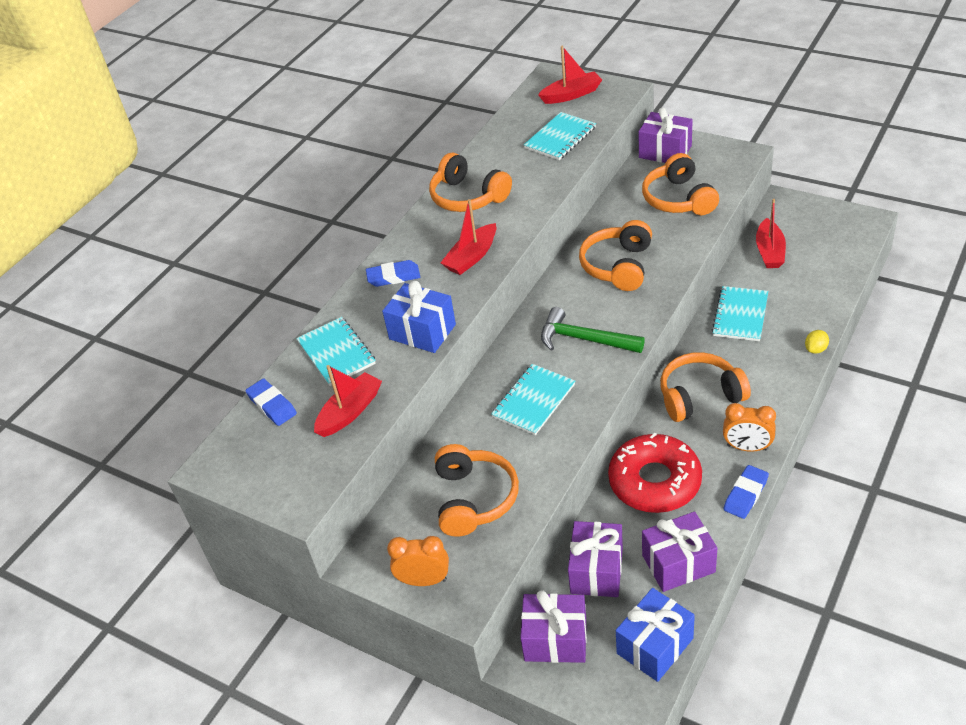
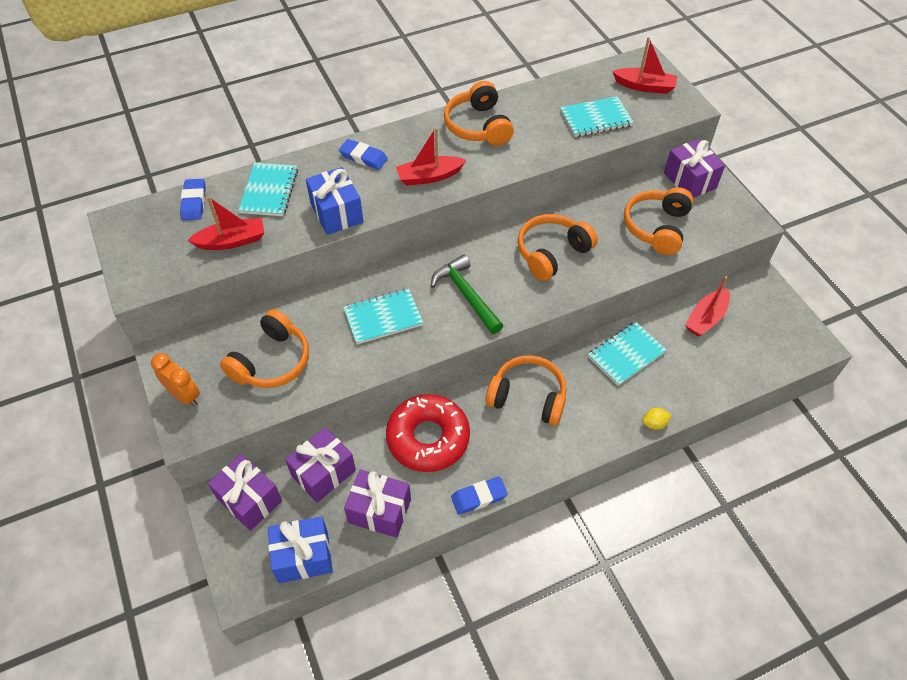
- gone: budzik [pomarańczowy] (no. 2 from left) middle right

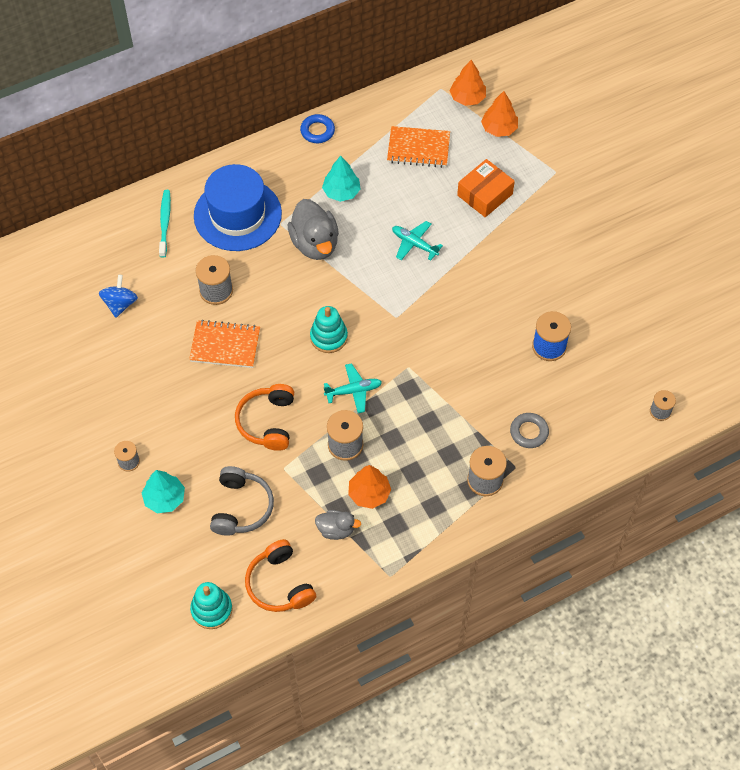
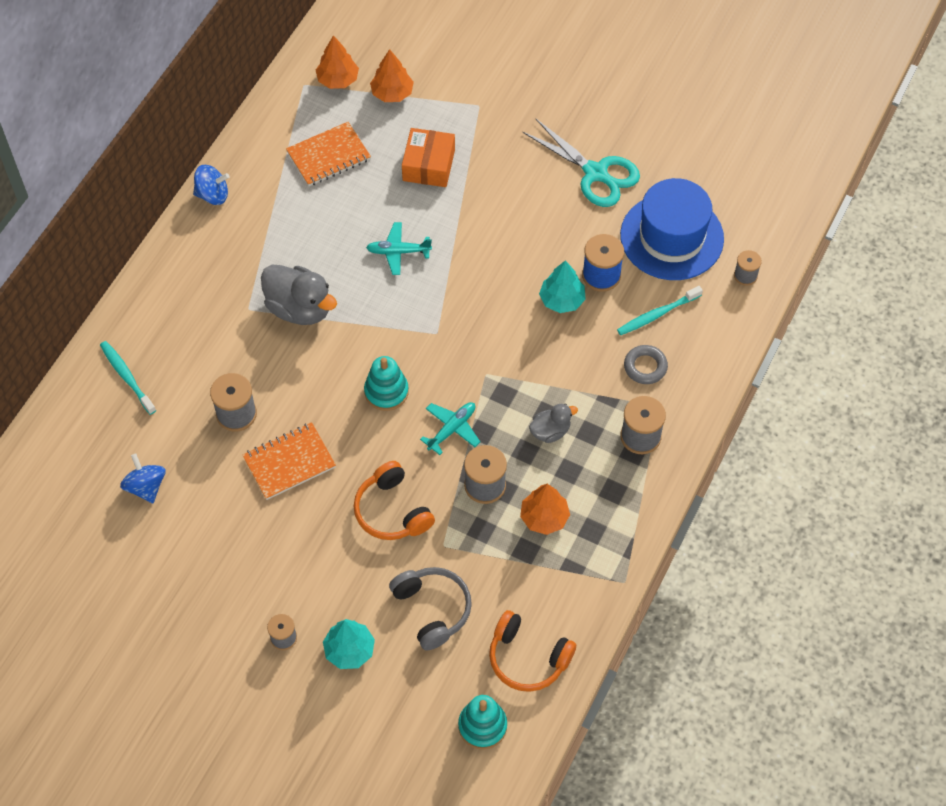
- swapped: pierścień [niebieski] top centre to bączek [niebieski] (no. 2 from left) top left
- new: nożyczki [turkusowy] top centre
- shifted: kaczka [szary] (no. 2 from left) bottom centre to centre
- shifted: drzewko [turkusowy] (no. 2 from left) top centre to centre
- new: szczoteczka do zębów [turkusowy] (no. 2 from left) middle right
- shifted: kapelusz [niebieski] top left to top right

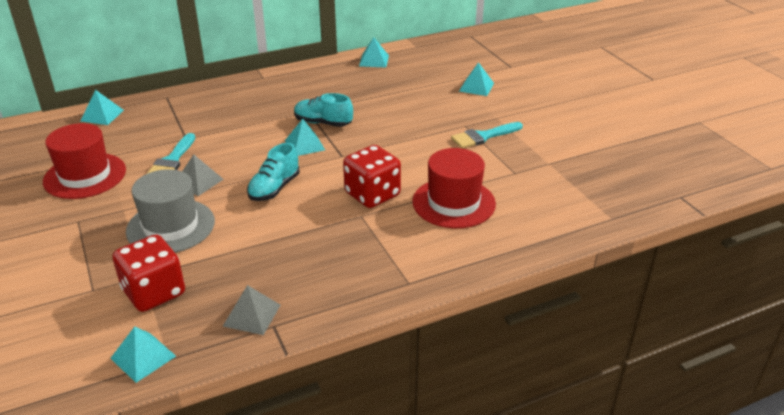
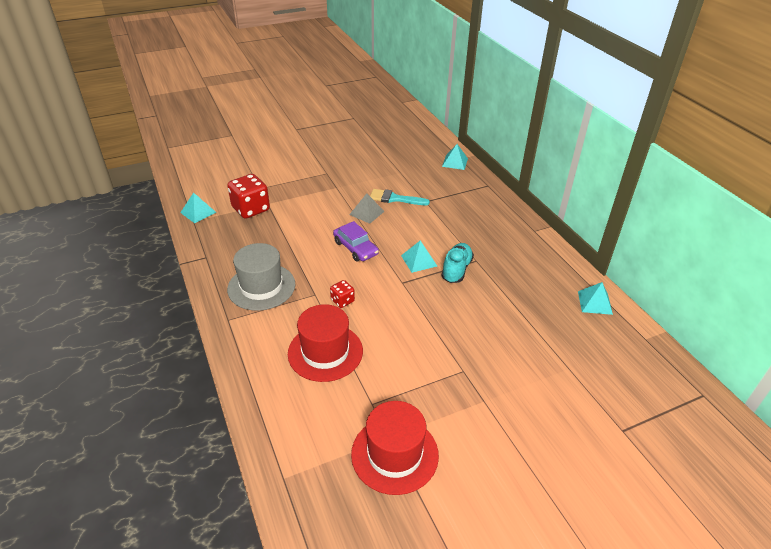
- shifted: kapelusz [szary] middle left to centre
- scaled: kostka do gry [czerwony] (no. 2 from left) centre = centre x0.51
- swapped: but [turkusowy] (no. 1 from left) centre to samochód [fioletowy] centre
- shifted: kapelusz [czerwony] (no. 1 from left in the first image) middle left to kapelusz [czerwony] (no. 2 from left) bottom centre
- gone: piramida [szary] (no. 2 from left) bottom left
- gone: pędzel [turkusowy] (no. 2 from left) top centre
- gone: piramida [turkusowy] (no. 5 from left) top centre

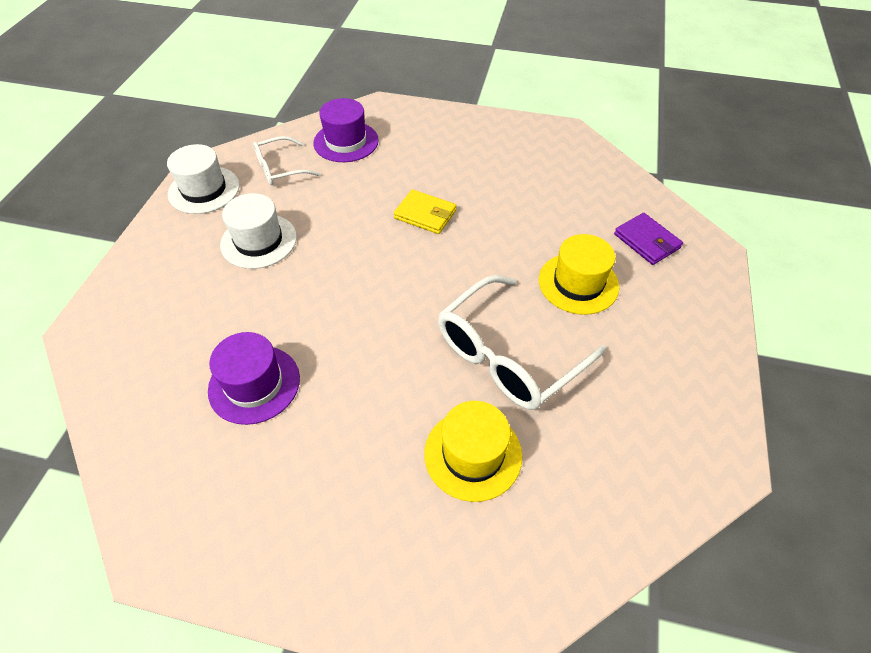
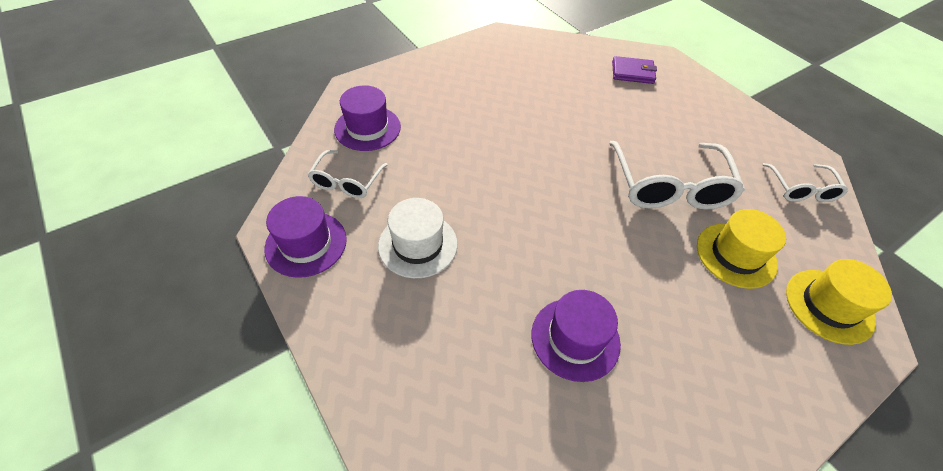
- repainted: kapelusz [biały] (no. 1 from left) top left to kapelusz [fioletowy] (no. 1 from left) middle left
- new: okulary [biały] (no. 3 from left) middle right
- shifted: kapelusz [żółty] (no. 2 from left) centre to middle right
- gone: portfel [żółty] top centre

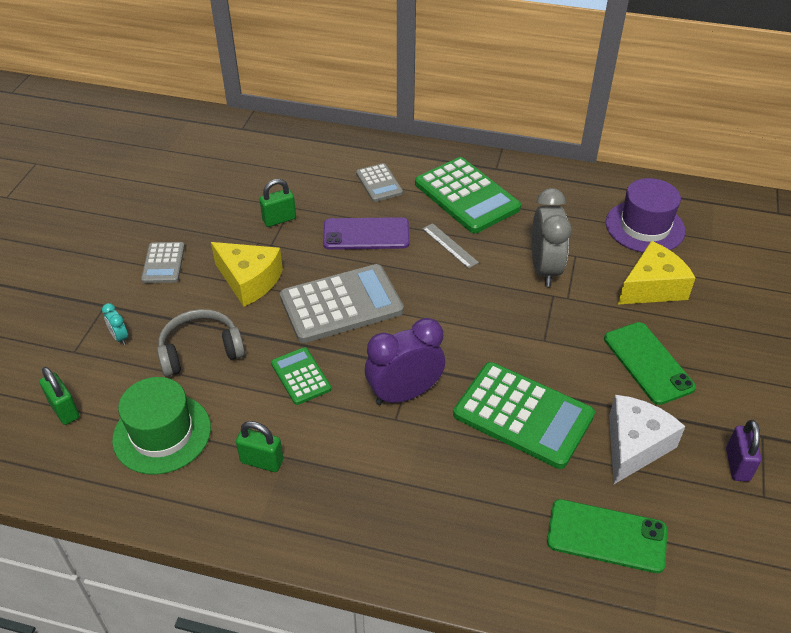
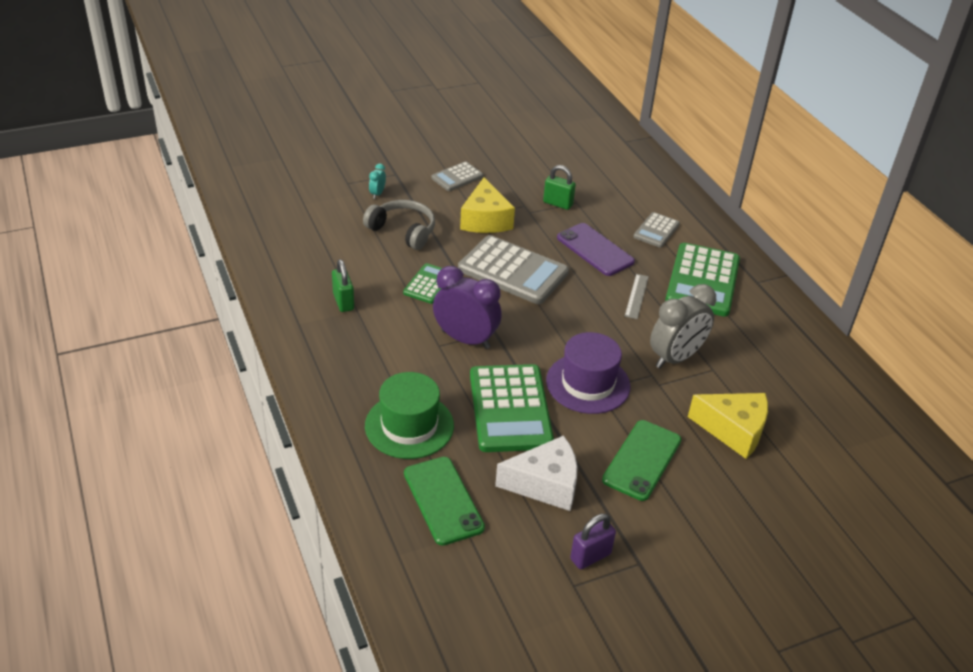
- shifted: kapelusz [zielony] bottom left to centre
- shifted: kapelusz [fioletowy] middle right to centre
- gone: kłódka [zielony] (no. 1 from left) middle left

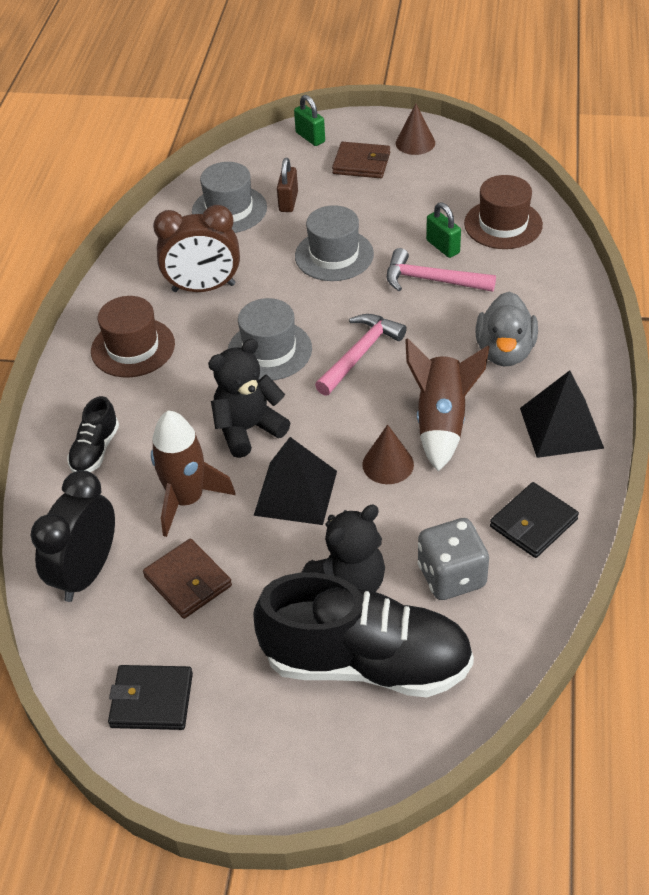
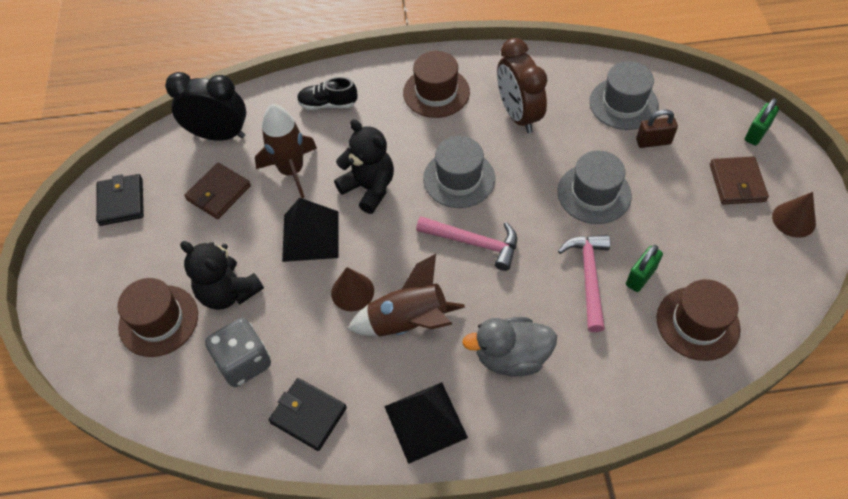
- swapped: but [czarny] (no. 2 from left) bottom centre to kapelusz [brązowy] (no. 1 from left) middle left

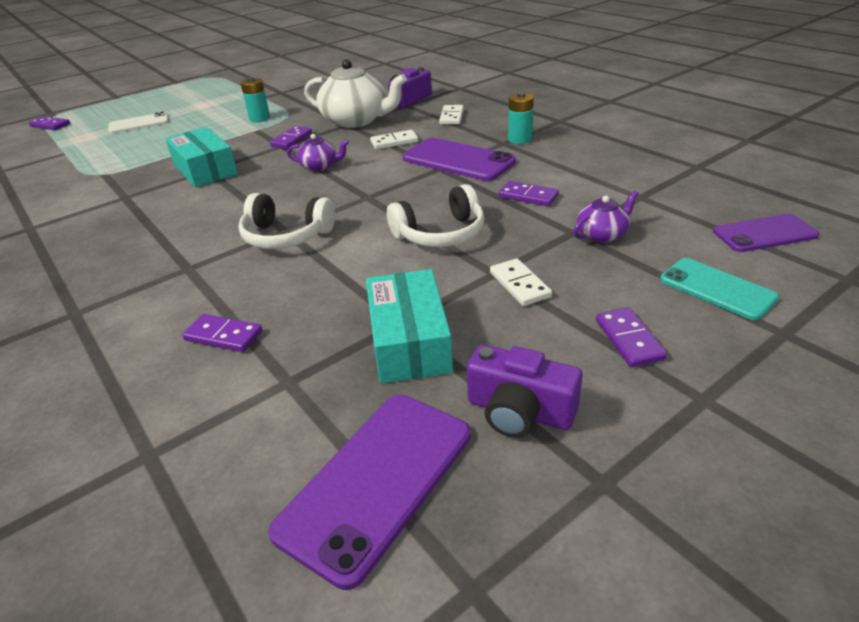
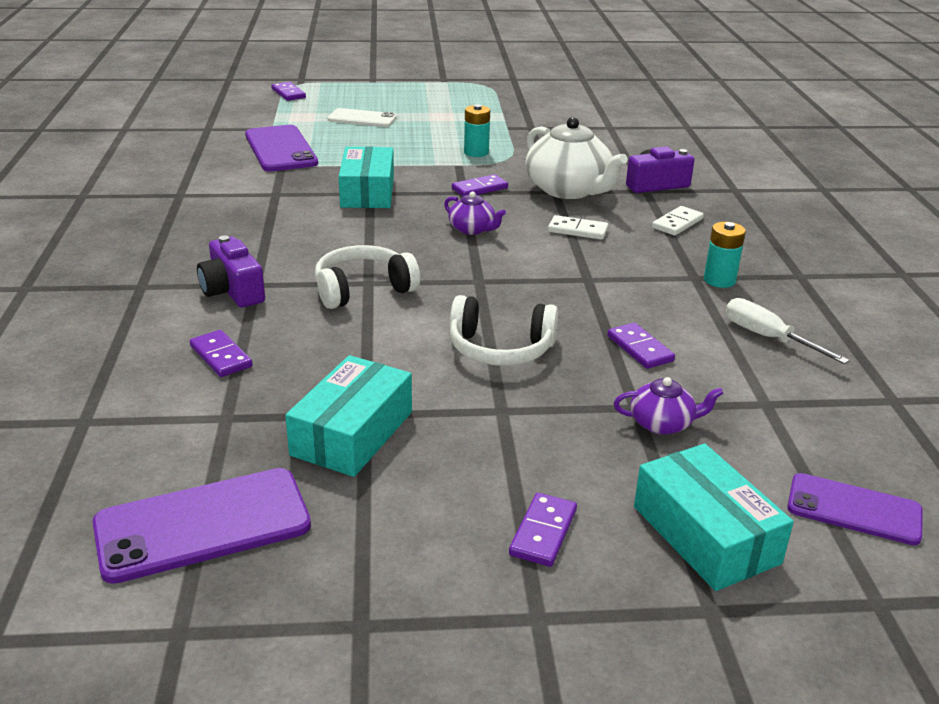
- shifted: aparat fotograficzny [fioletowy] (no. 2 from left in the first image) centre to aparat fotograficzny [fioletowy] (no. 1 from left) middle left
- shifted: telefon [fioletowy] (no. 2 from left) top centre to top left
- rotated: słuchawki [biały] (no. 1 from left) middle left = centre 105 degrees clockwise
- swapped: telefon [turkusowy] middle right to pudełko [turkusowy] (no. 3 from left) bottom right
- new: śrubokręt [biały] middle right
- gone: kostka domina [biały] (no. 3 from left) centre

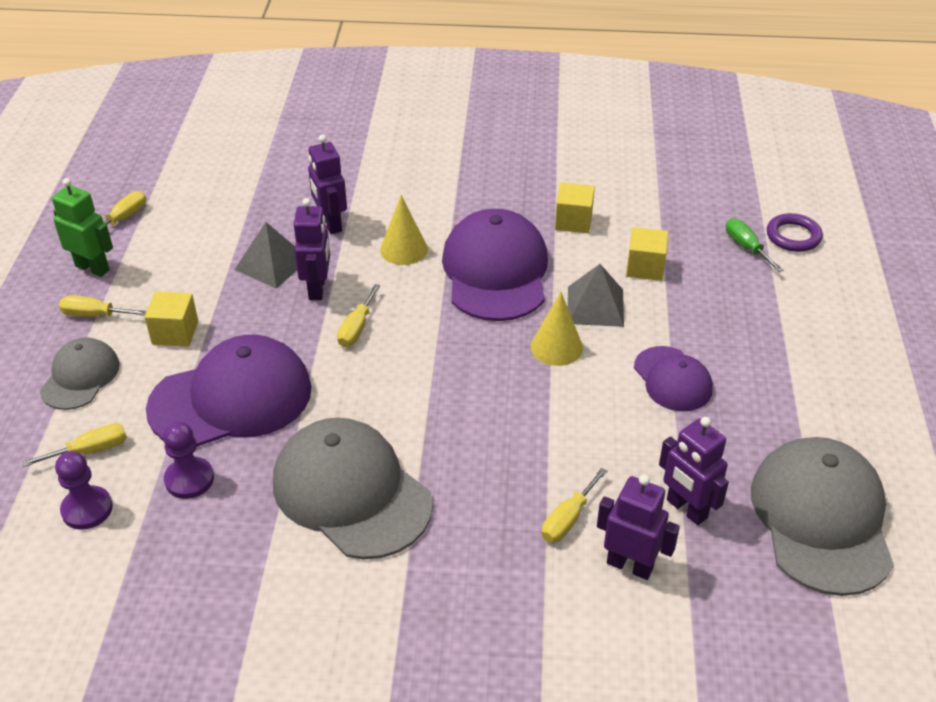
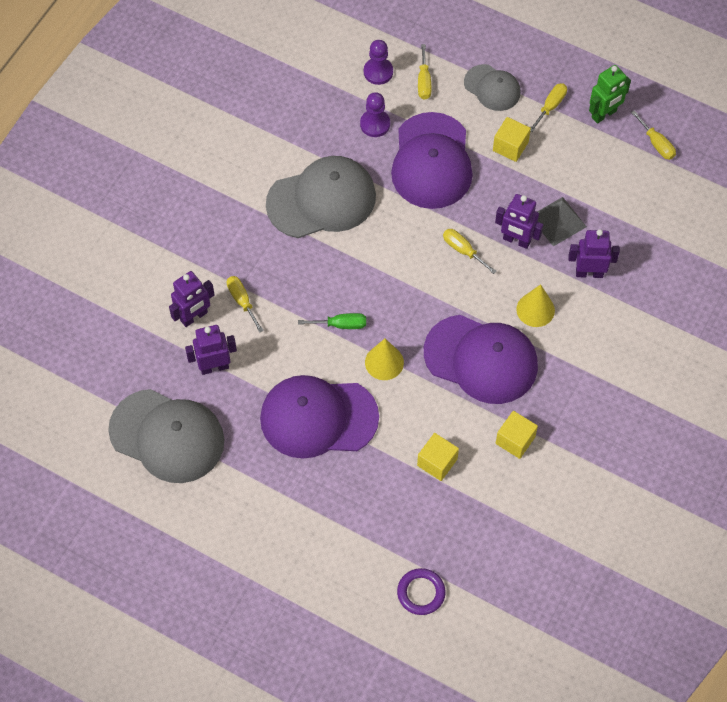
- scaled: czapka [fioletowy] (no. 3 from left in the first image) middle right = centre x1.79
- shifted: śrubokręt [zielony] middle right to centre
- gone: piramida [szary] (no. 2 from left) centre

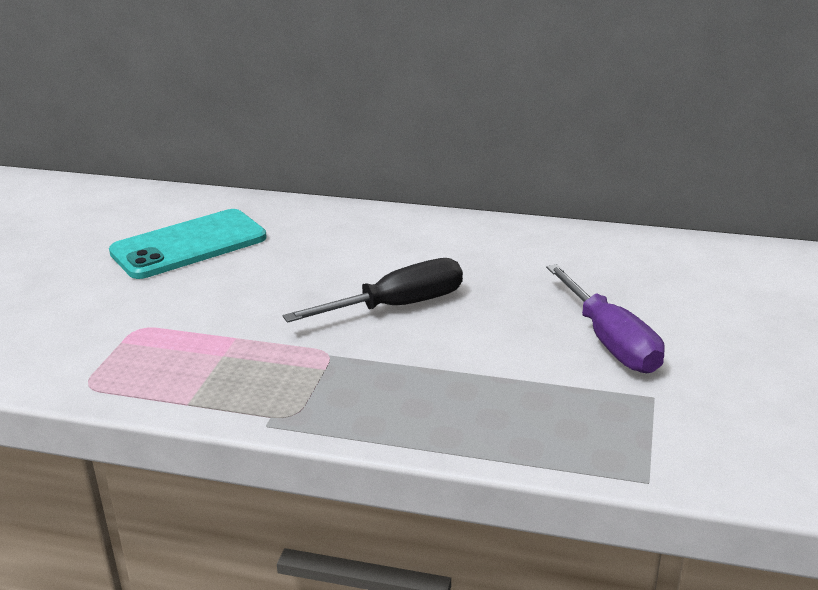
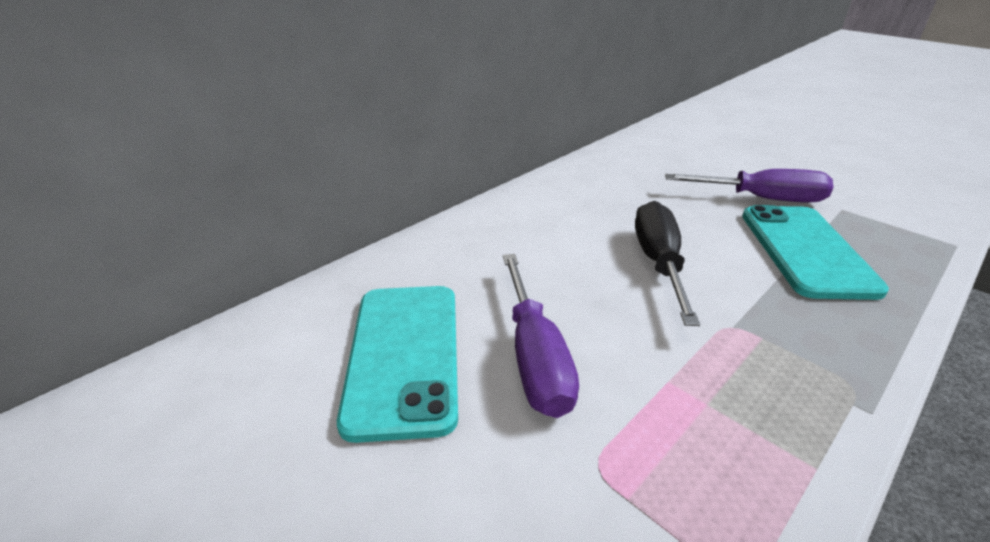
- new: śrubokręt [fioletowy] (no. 1 from left) centre
- new: telefon [turkusowy] (no. 2 from left) middle right

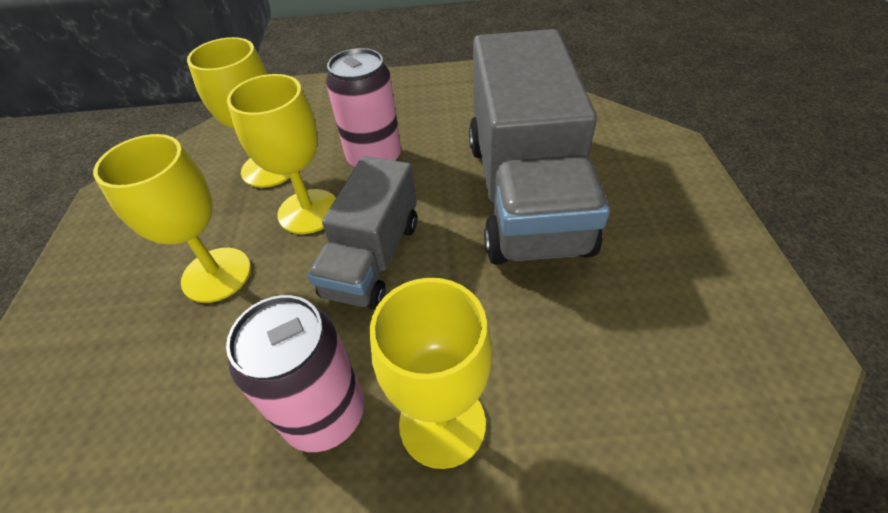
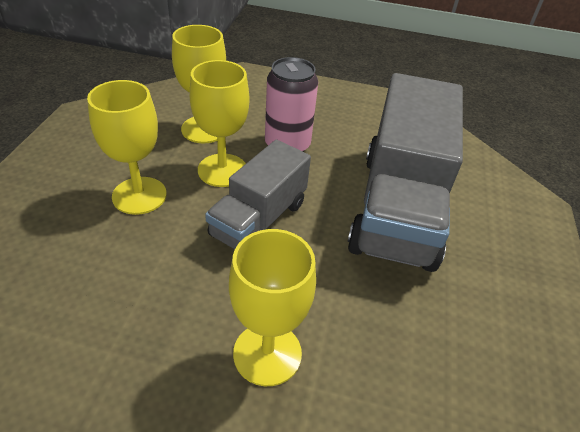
- gone: puszka [różowy] (no. 1 from left) bottom left

